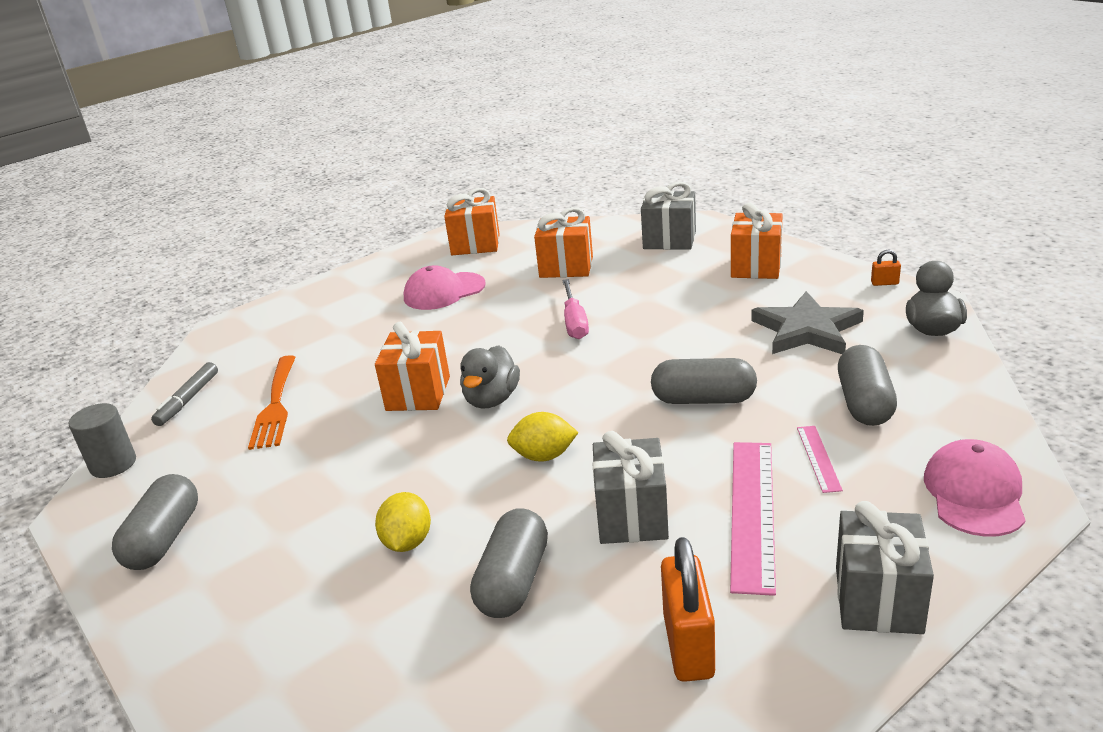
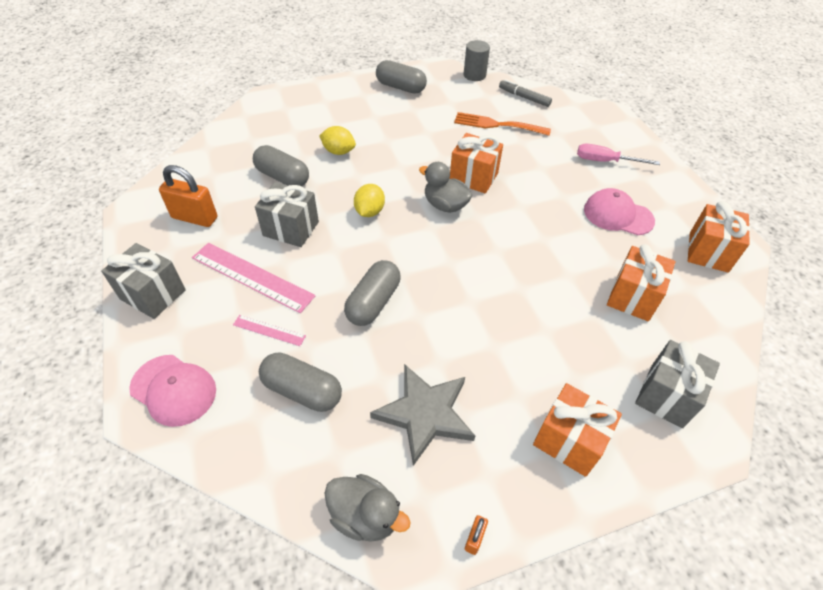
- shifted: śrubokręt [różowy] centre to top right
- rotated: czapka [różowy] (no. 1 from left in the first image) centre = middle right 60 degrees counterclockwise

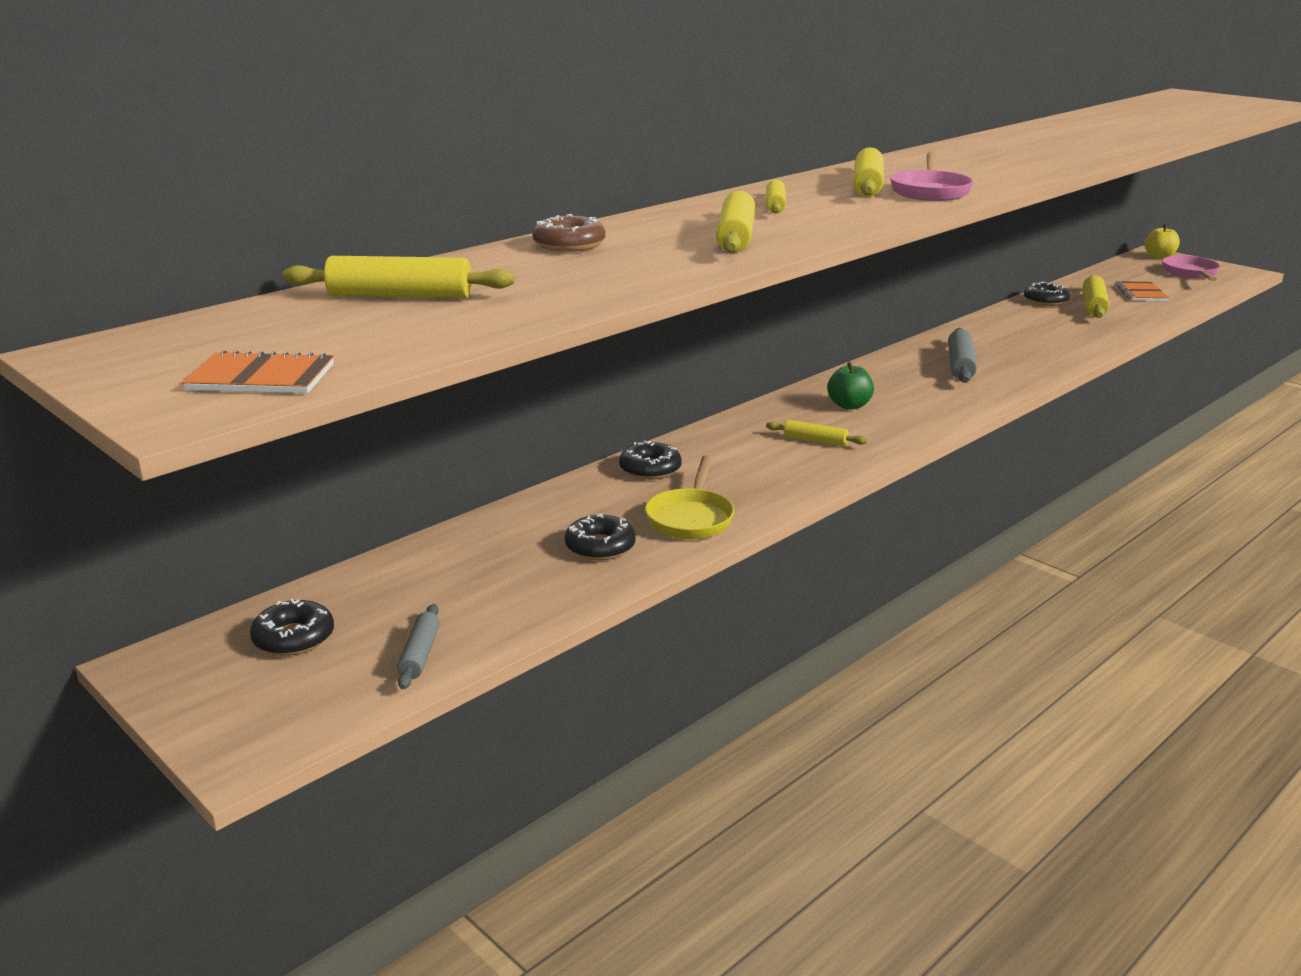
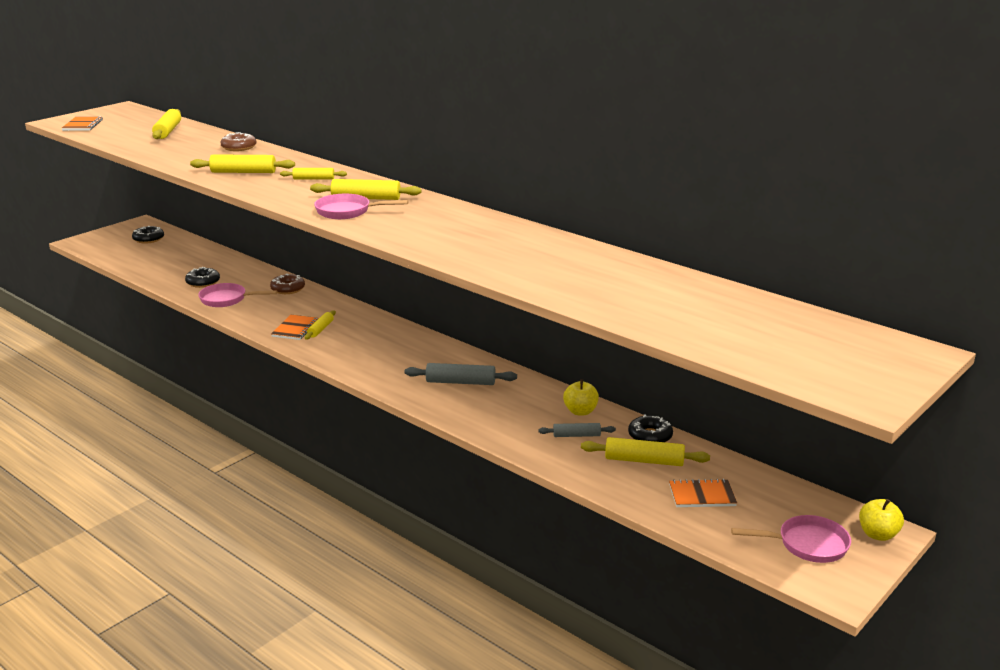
- repainted: patelnia [żółty] centre to patelnia [różowy] (no. 1 from left) middle left
- repainted: donut [czarny] (no. 3 from left) centre to donut [brązowy] (no. 2 from left) middle left
- new: zeszyt [pomarańczowy] (no. 2 from left) middle left
- shifted: wałek do ciasta [szary] (no. 1 from left in the first image) middle left to wałek do ciasta [szary] (no. 2 from left) centre
- new: jabłko [żółty] (no. 1 from left) centre
- gone: jabłko [zielony] centre

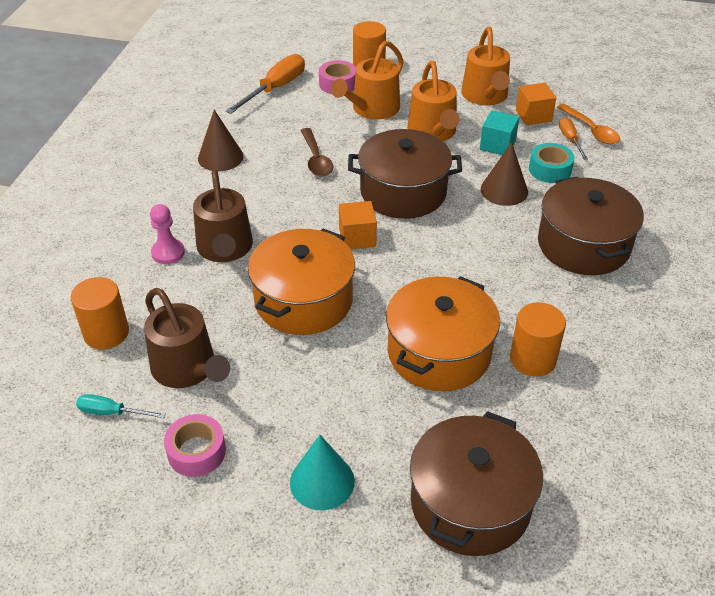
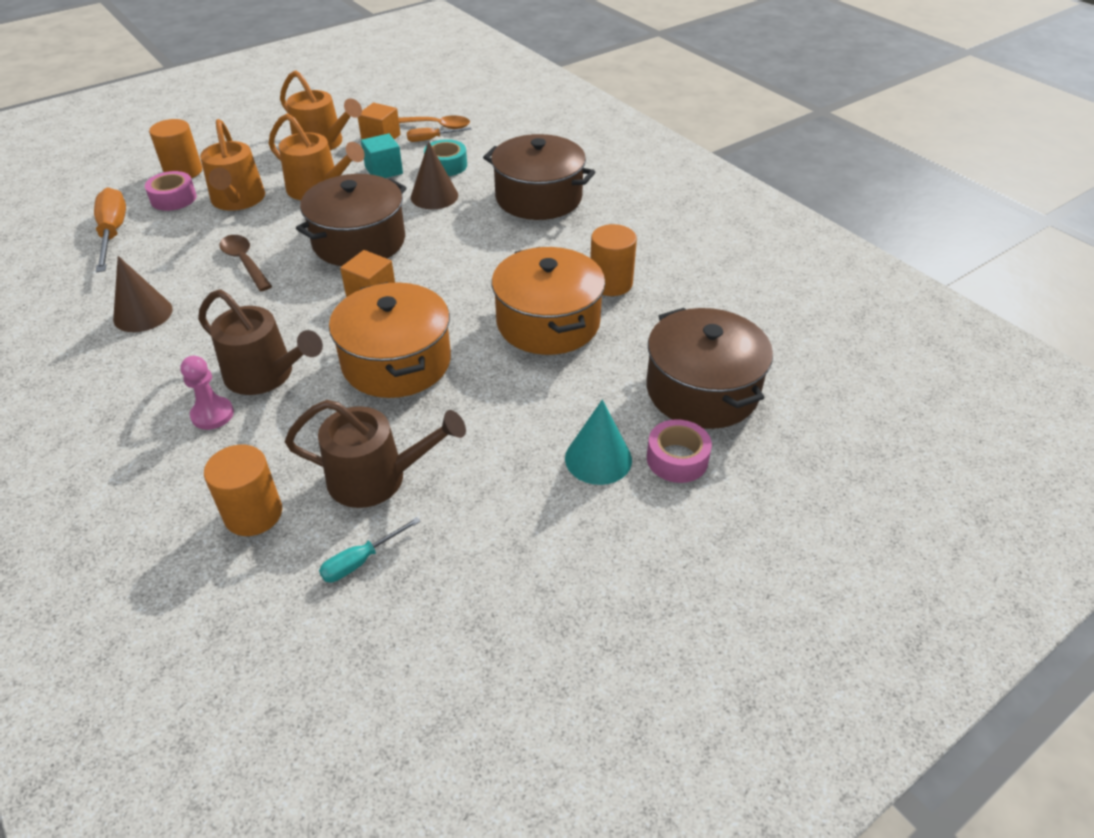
- rotated: łyżka [brązowy] top centre = top left 150 degrees counterclockwise
- rotated: śrubokręt [pomarańczowy] (no. 2 from left) top right = top centre 45 degrees counterclockwise
- shifted: taśma klejąca [różowy] (no. 1 from left in the first image) bottom left to taśma klejąca [różowy] (no. 2 from left) centre

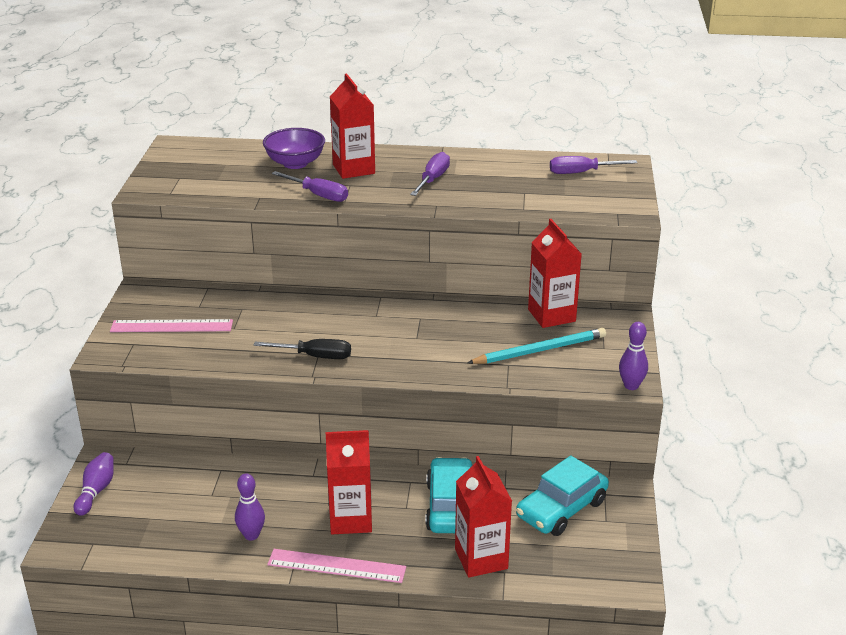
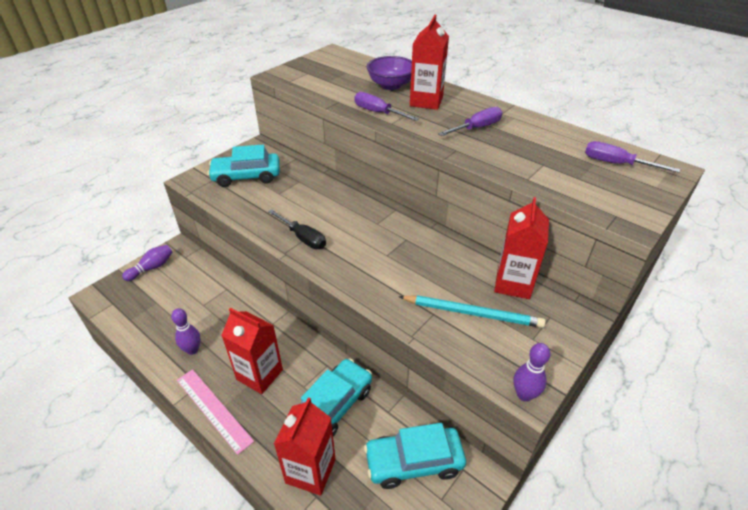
- swapped: linijka [różowy] (no. 1 from left) middle left to samochód [turkusowy] (no. 1 from left) top left
- rotated: śrubokręt [fioletowy] (no. 1 from left) top centre = top centre 150 degrees clockwise

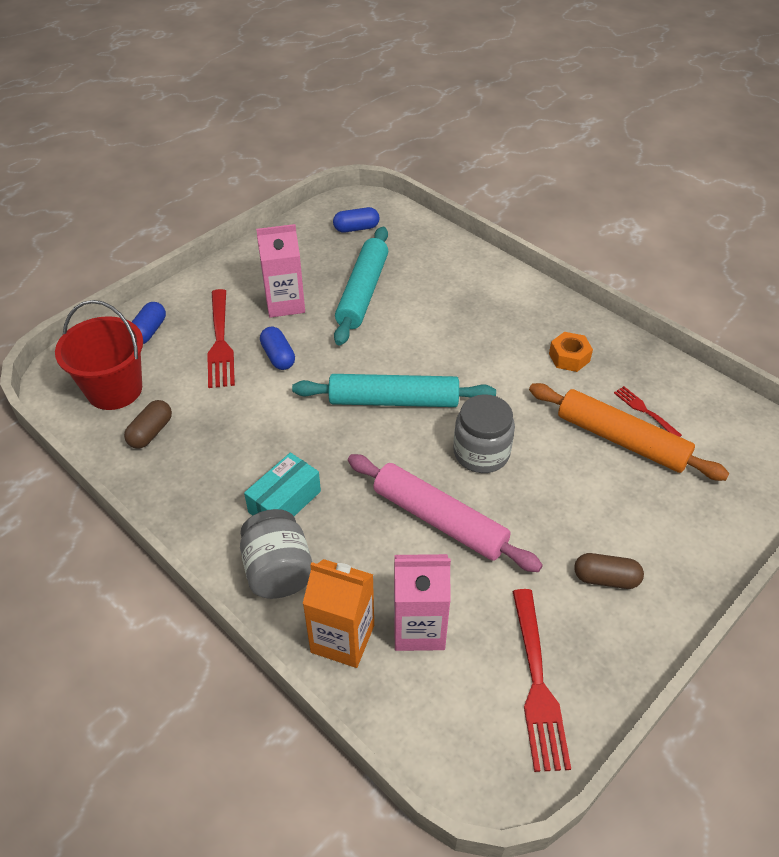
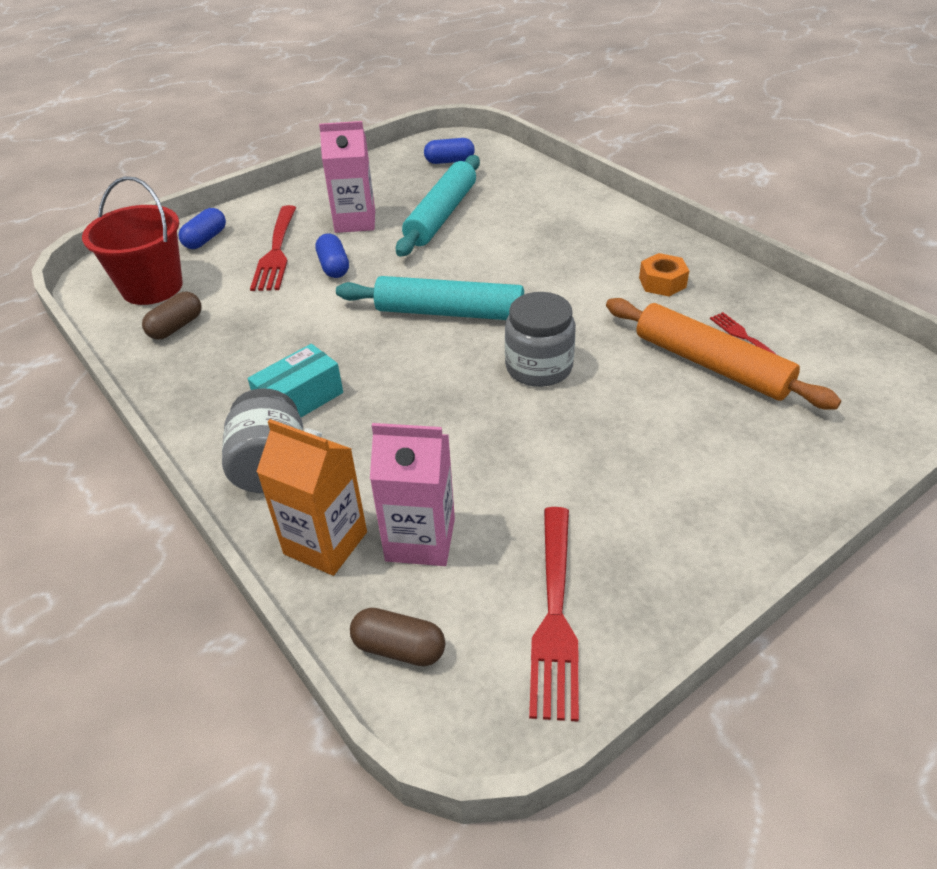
- shifted: kapsułka [brązowy] (no. 2 from left) middle right to bottom centre
- gone: wałek do ciasta [różowy] centre

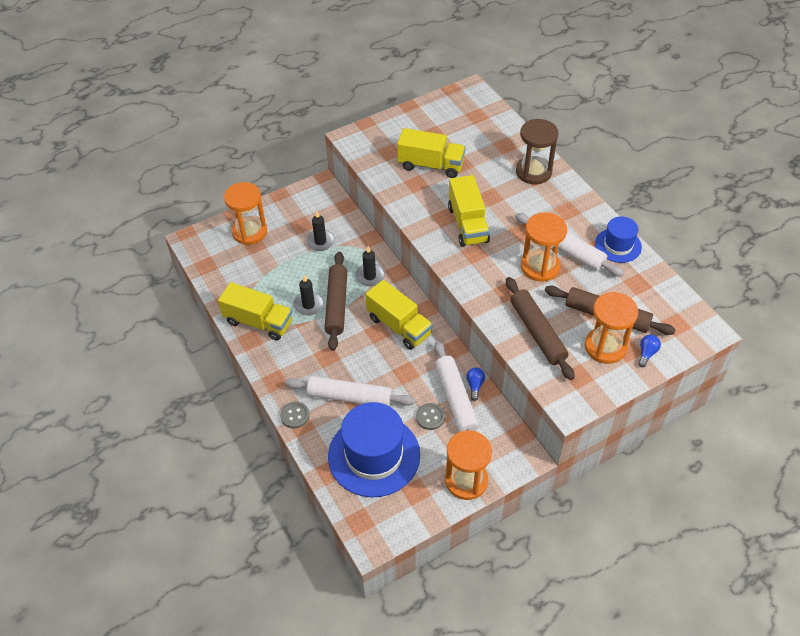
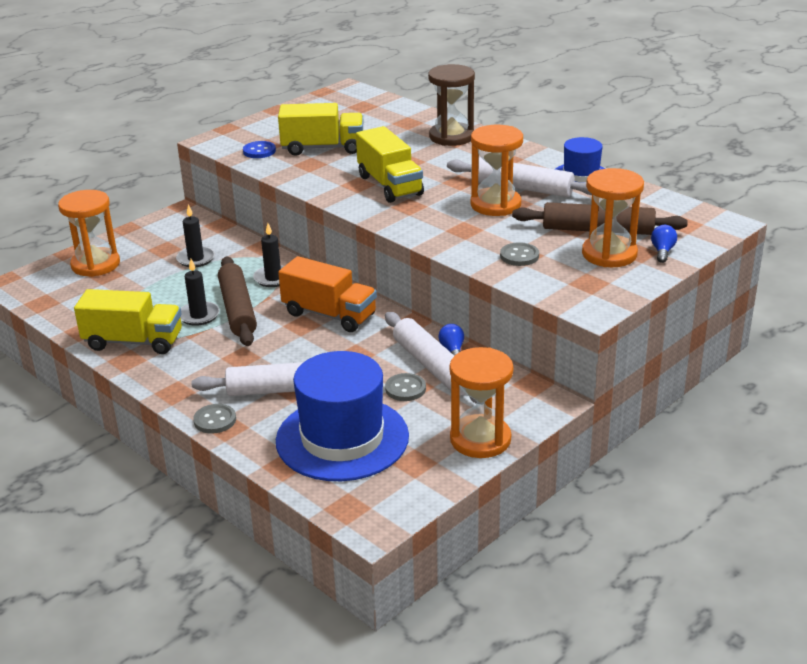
- new: guzik [niebieski] top left
- repainted: ciężarówka [żółty] (no. 2 from left) centre to ciężarówka [pomarańczowy] centre
- swapped: wałek do ciasta [brązowy] (no. 2 from left) middle right to guzik [szary] (no. 3 from left) centre

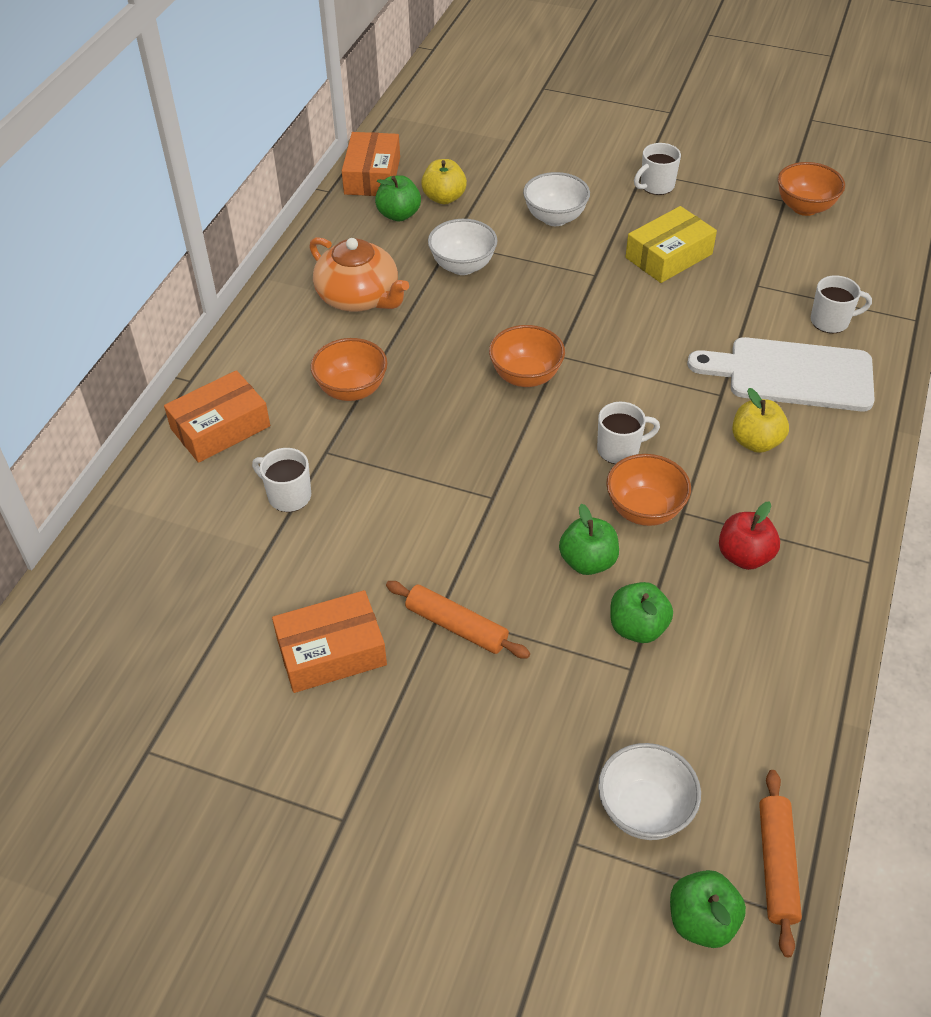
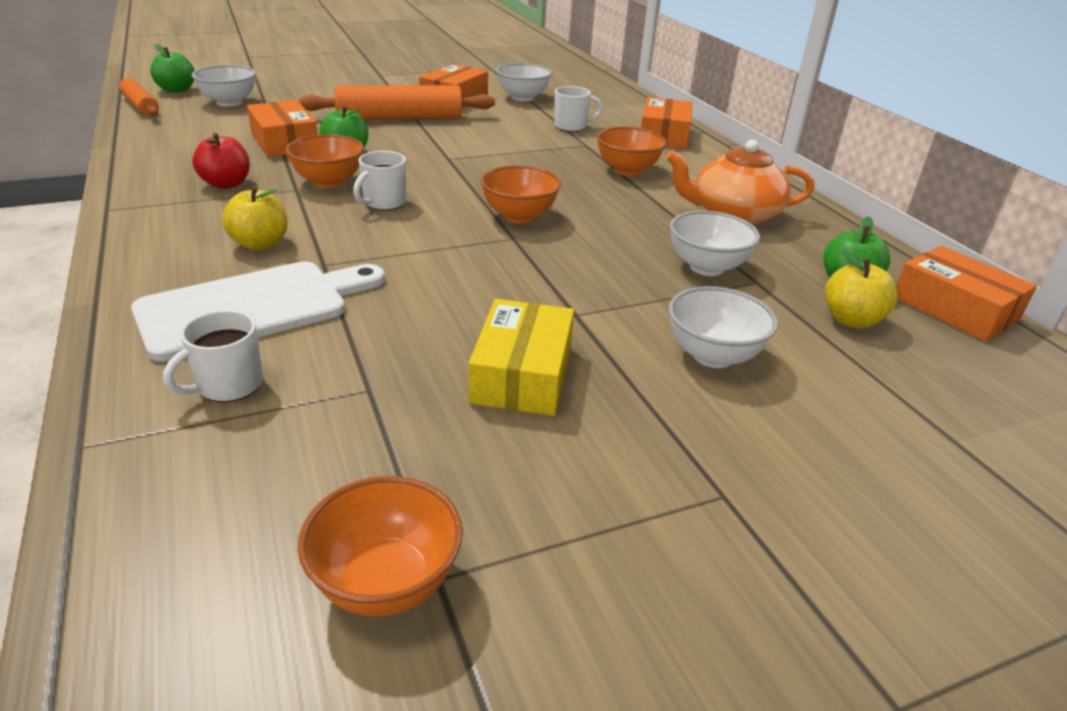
- swapped: jabłko [zielony] (no. 3 from left) middle right to pudełko [pomarańczowy] (no. 1 from left) top left
- scaled: wałek do ciasta [pomarańczowy] (no. 1 from left in the first image) centre = top centre x1.69
- new: miska [biały] (no. 2 from left) top centre
- gone: kubek [biały] (no. 3 from left) top right

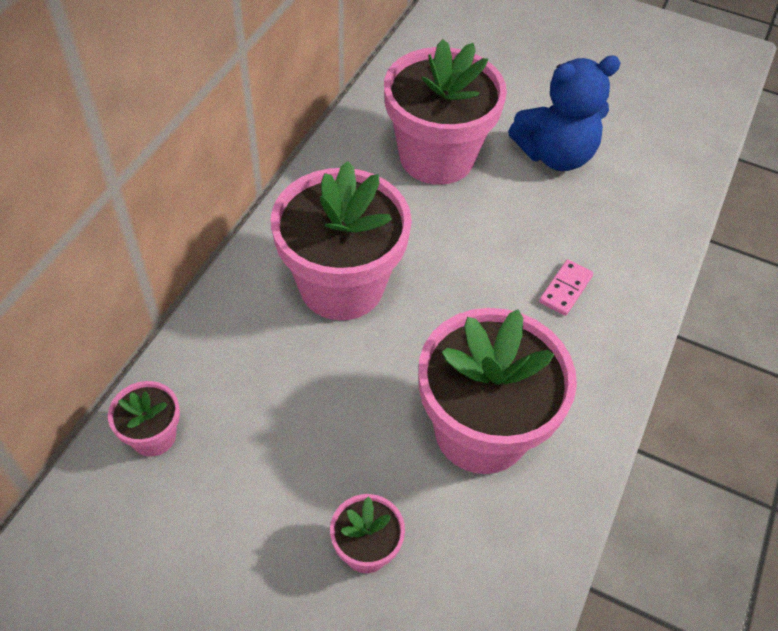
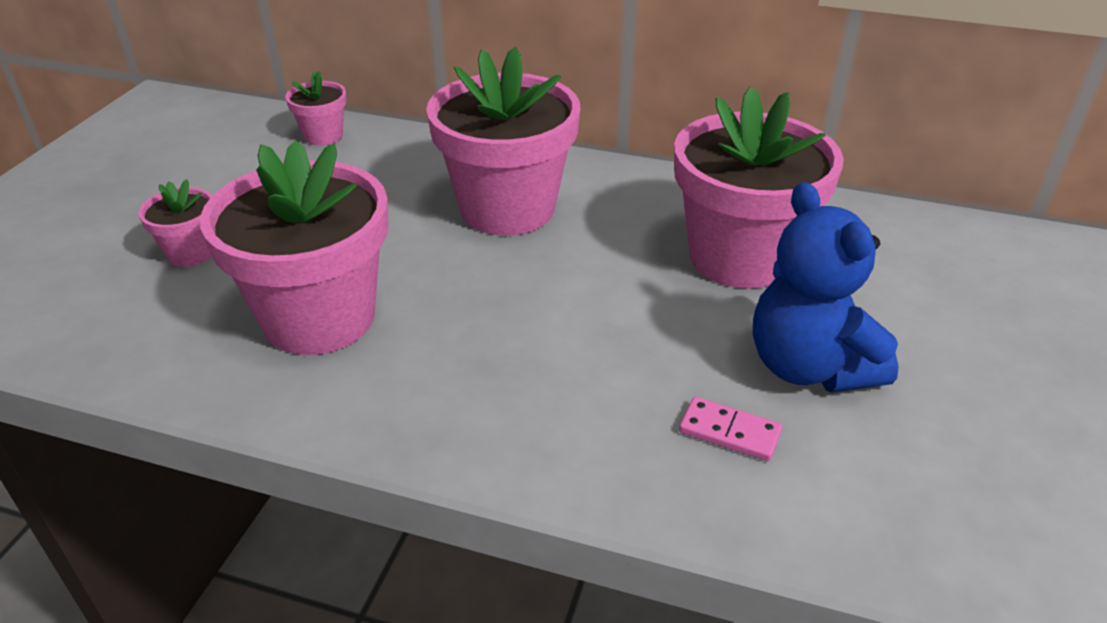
- shifted: kostka domina [różowy] middle right to bottom centre

